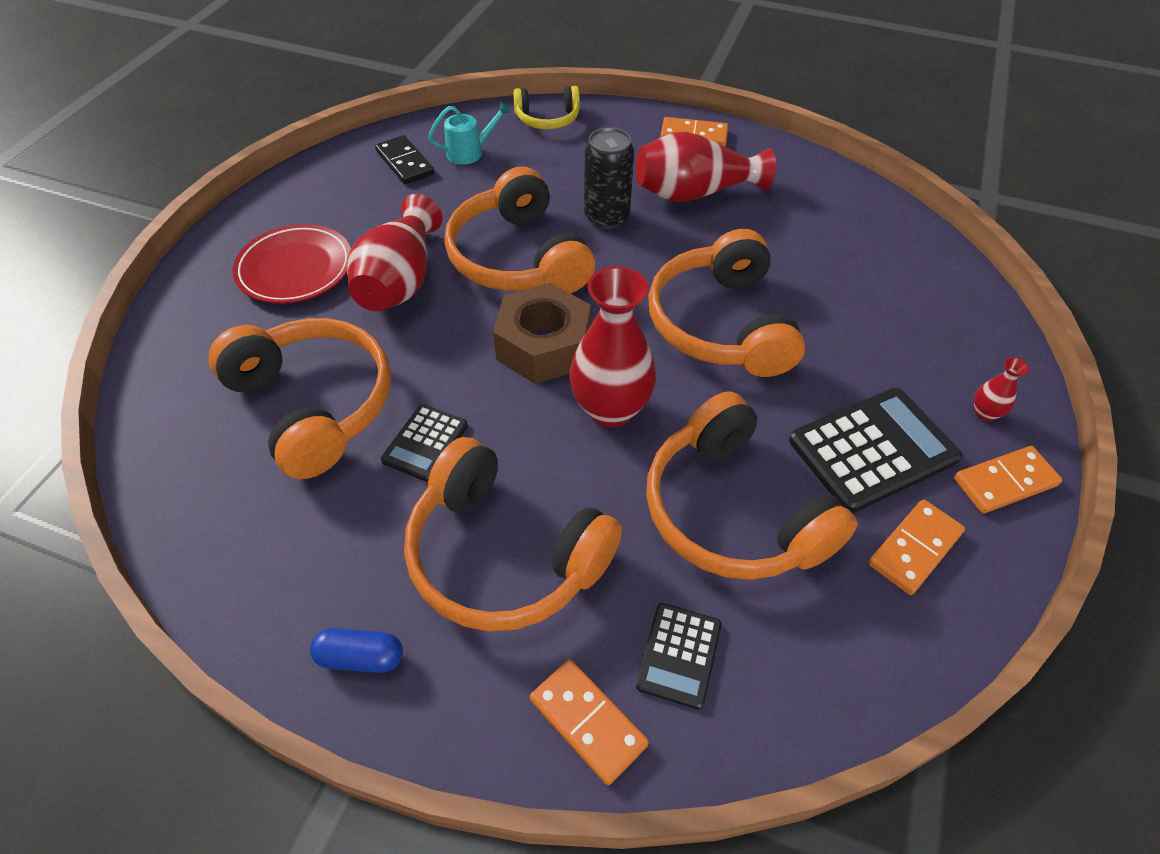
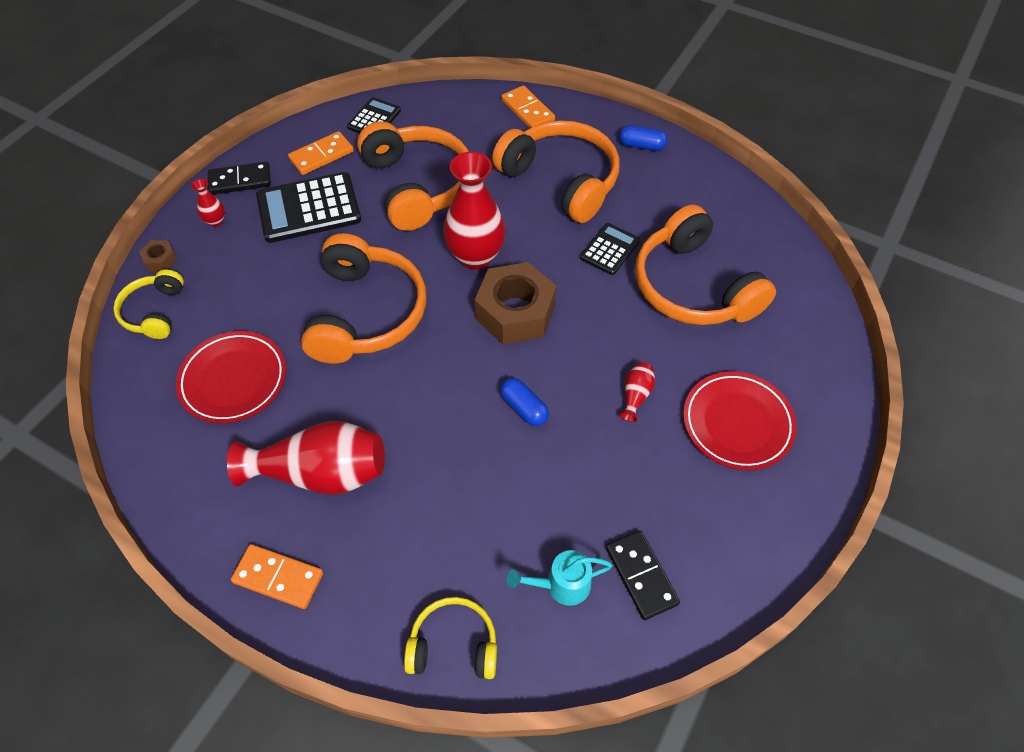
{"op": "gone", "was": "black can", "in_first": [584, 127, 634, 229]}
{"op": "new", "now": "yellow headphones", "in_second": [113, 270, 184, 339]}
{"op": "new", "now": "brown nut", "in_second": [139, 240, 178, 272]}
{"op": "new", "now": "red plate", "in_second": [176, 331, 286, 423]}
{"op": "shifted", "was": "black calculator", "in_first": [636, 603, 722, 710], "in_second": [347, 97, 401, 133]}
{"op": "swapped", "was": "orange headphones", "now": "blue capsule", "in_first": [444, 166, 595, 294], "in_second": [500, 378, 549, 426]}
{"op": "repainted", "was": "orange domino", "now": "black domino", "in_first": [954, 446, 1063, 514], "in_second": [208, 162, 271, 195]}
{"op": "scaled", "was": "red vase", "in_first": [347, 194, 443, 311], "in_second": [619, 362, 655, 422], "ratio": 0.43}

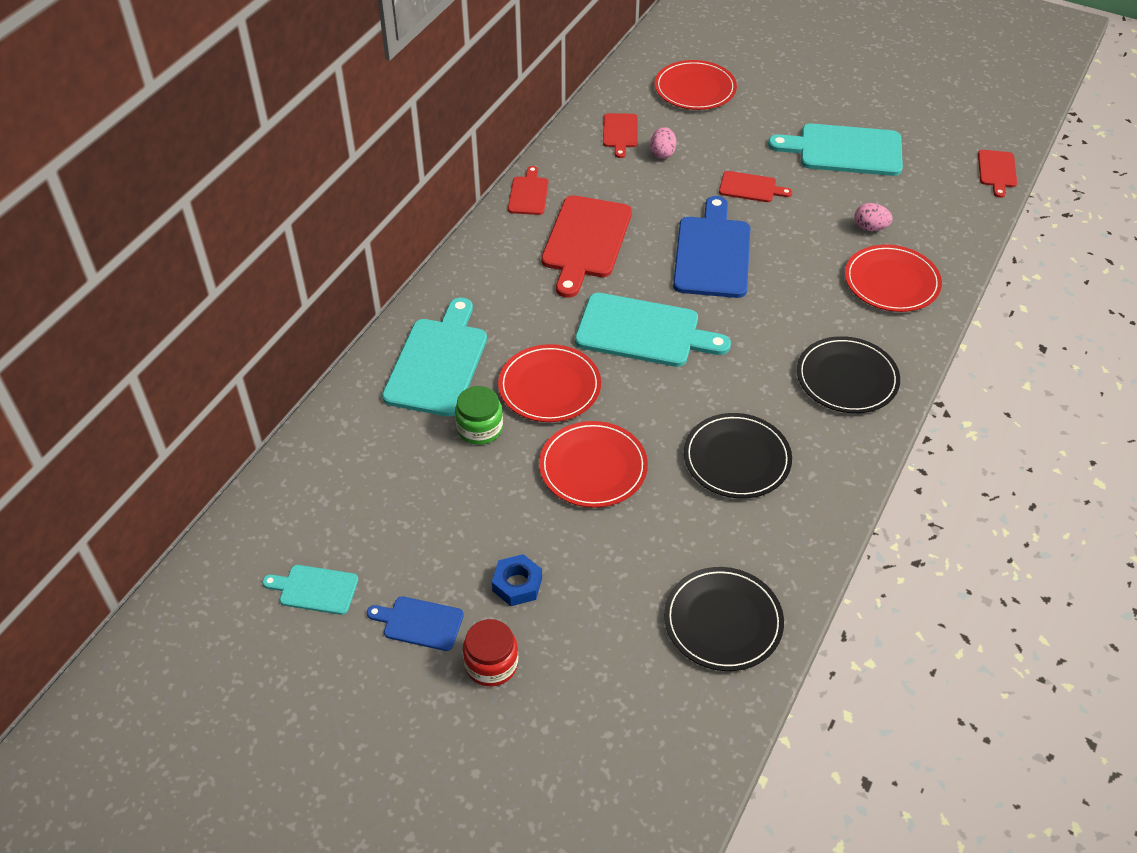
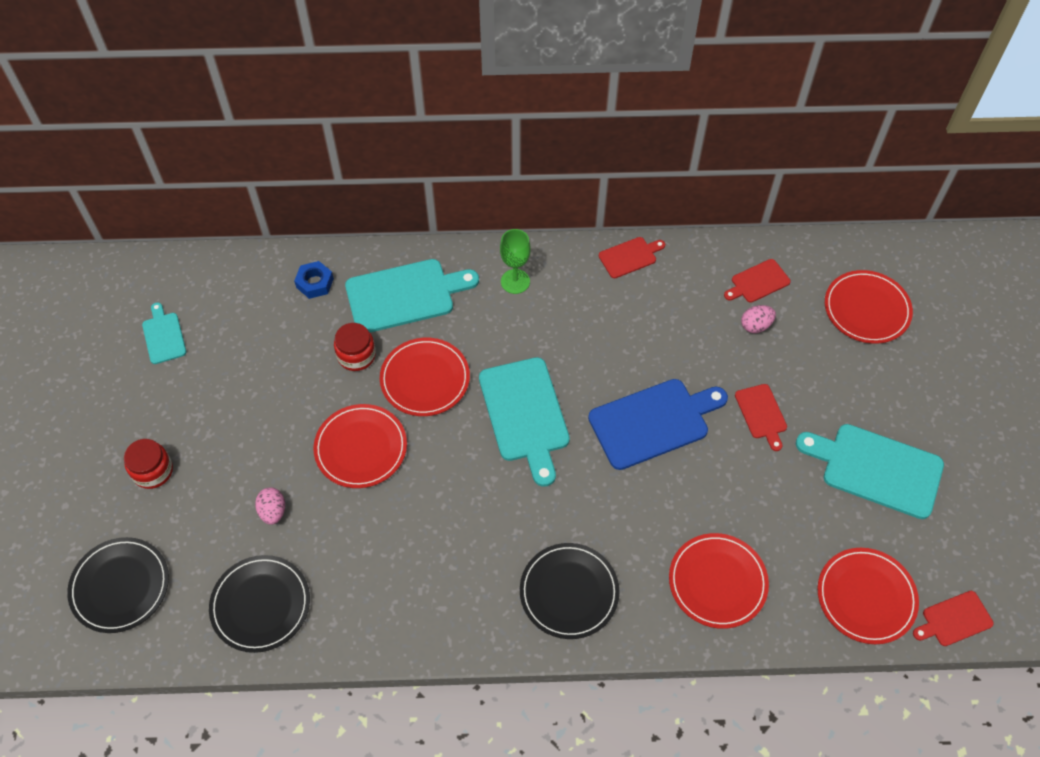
{"op": "gone", "was": "blue cutting board", "in_first": [367, 596, 464, 651]}
{"op": "gone", "was": "red cutting board", "in_first": [541, 195, 632, 298]}
{"op": "new", "now": "green goblet", "in_second": [500, 229, 530, 294]}
{"op": "new", "now": "red plate", "in_second": [818, 548, 919, 644]}
{"op": "shifted", "was": "blue nut", "in_first": [492, 554, 542, 606], "in_second": [294, 261, 334, 299]}
{"op": "shifted", "was": "black plate", "in_first": [684, 413, 792, 499], "in_second": [67, 537, 169, 633]}
{"op": "shifted", "was": "pink egg", "in_first": [854, 203, 893, 231], "in_second": [255, 487, 285, 525]}
{"op": "repainted", "was": "green jar", "now": "red jar", "in_first": [455, 386, 503, 445], "in_second": [334, 323, 376, 371]}
{"op": "rotated", "was": "turquoise cutting board", "in_first": [768, 123, 903, 176], "in_second": [796, 424, 944, 519], "clockwise": -45}

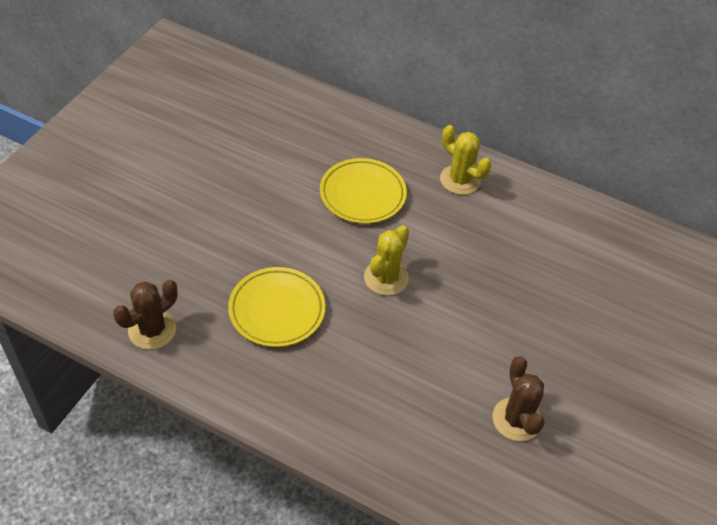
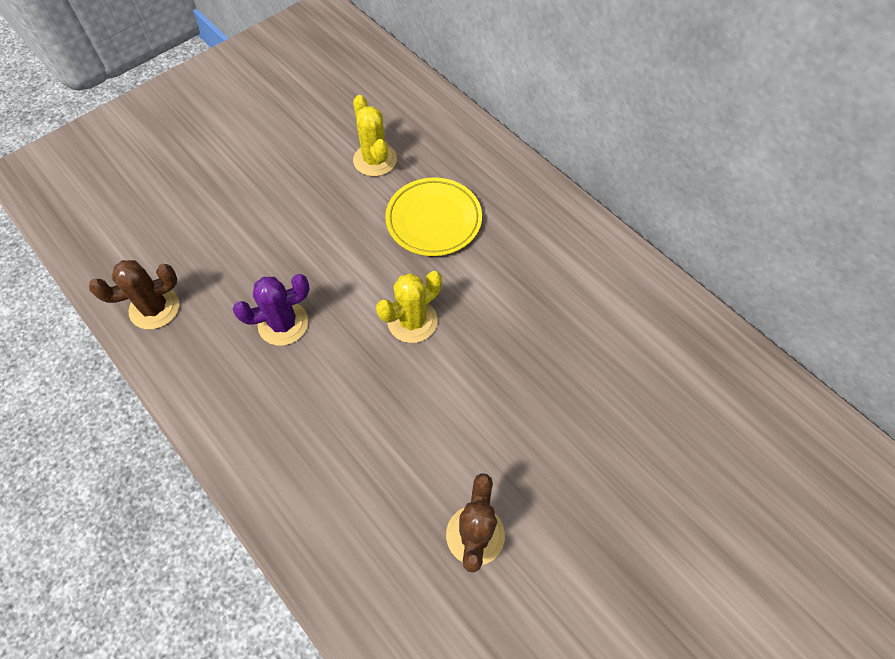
{"op": "shifted", "was": "yellow cactus", "in_first": [440, 125, 491, 195], "in_second": [353, 95, 397, 176]}
{"op": "swapped", "was": "yellow plate", "now": "purple cactus", "in_first": [228, 267, 325, 347], "in_second": [233, 274, 310, 346]}

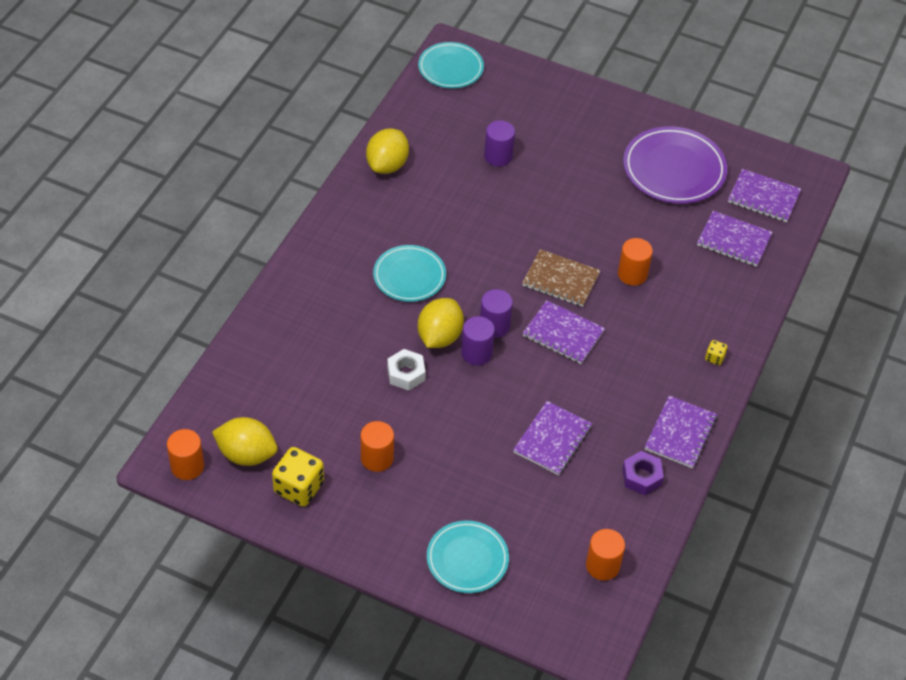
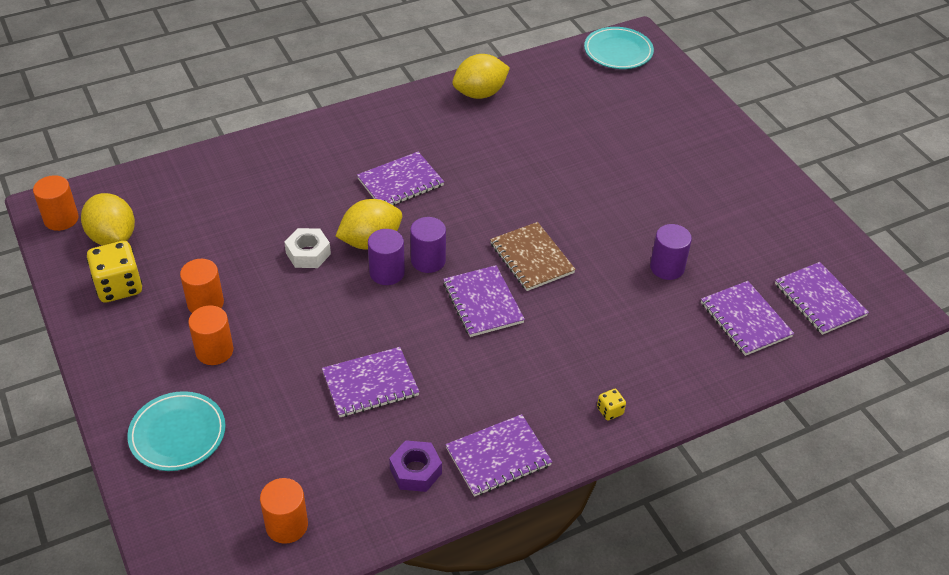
{"op": "gone", "was": "purple plate", "in_first": [623, 126, 728, 204]}
{"op": "shifted", "was": "purple cylinder", "in_first": [484, 120, 515, 166], "in_second": [650, 224, 692, 280]}
{"op": "shifted", "was": "orange cylinder", "in_first": [618, 238, 653, 286], "in_second": [188, 305, 233, 365]}
{"op": "swapped", "was": "turquoise plate", "now": "purple notebook", "in_first": [373, 245, 446, 302], "in_second": [357, 152, 444, 206]}

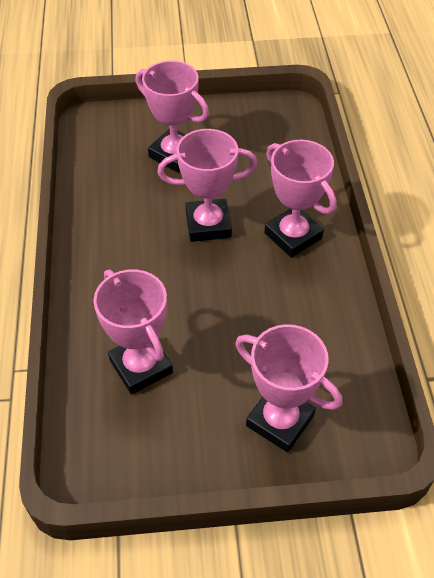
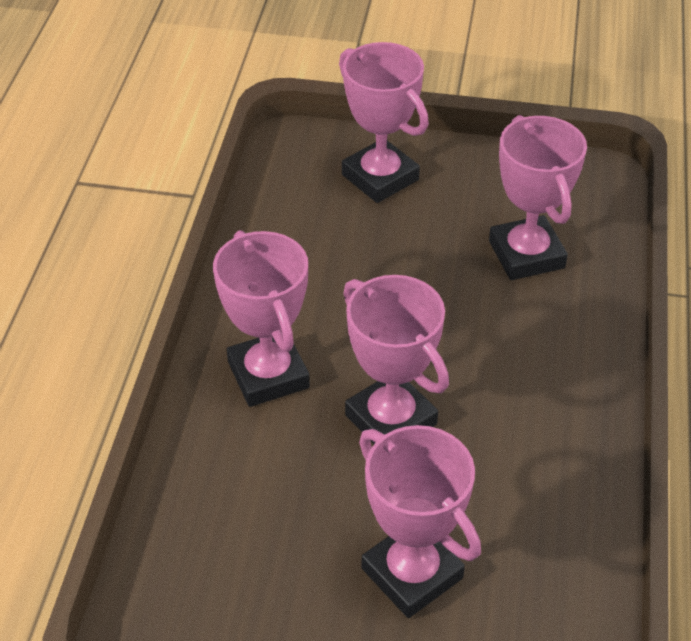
{"op": "rotated", "was": "pink trophy", "in_first": [157, 129, 257, 242], "in_second": [343, 275, 449, 444], "clockwise": 45}

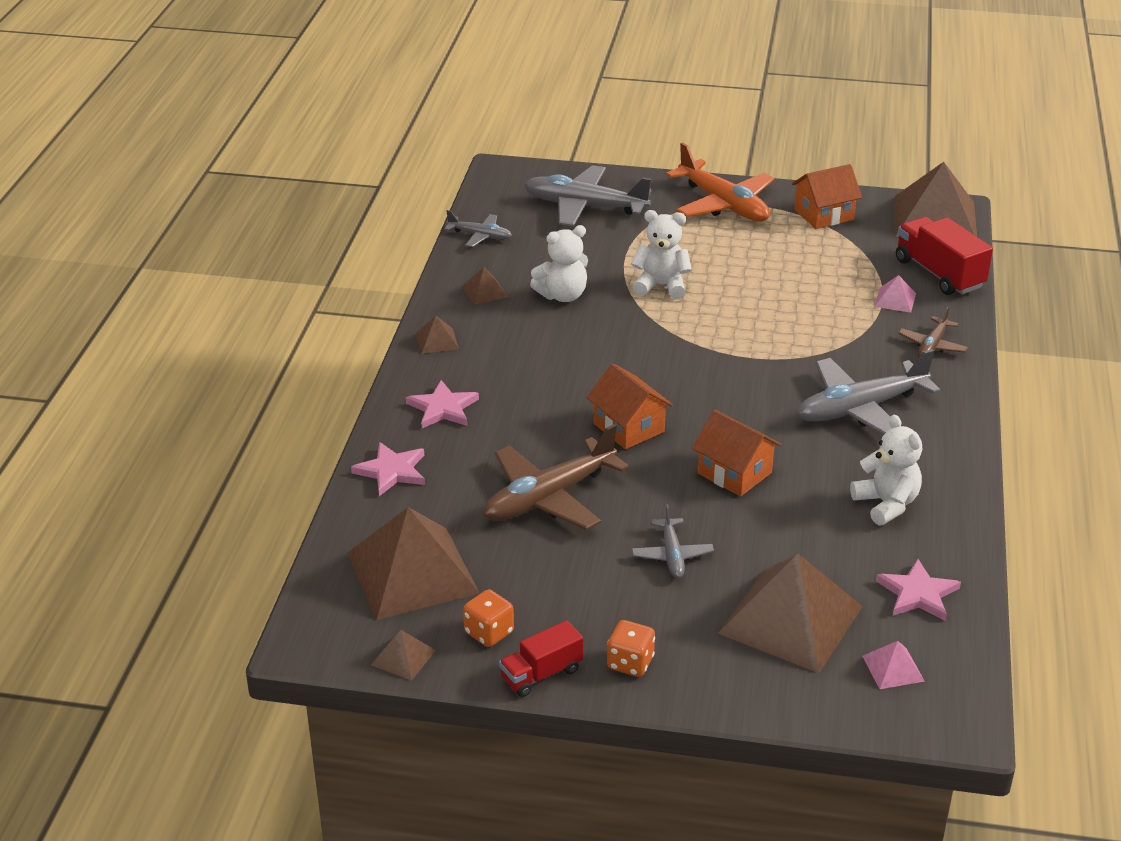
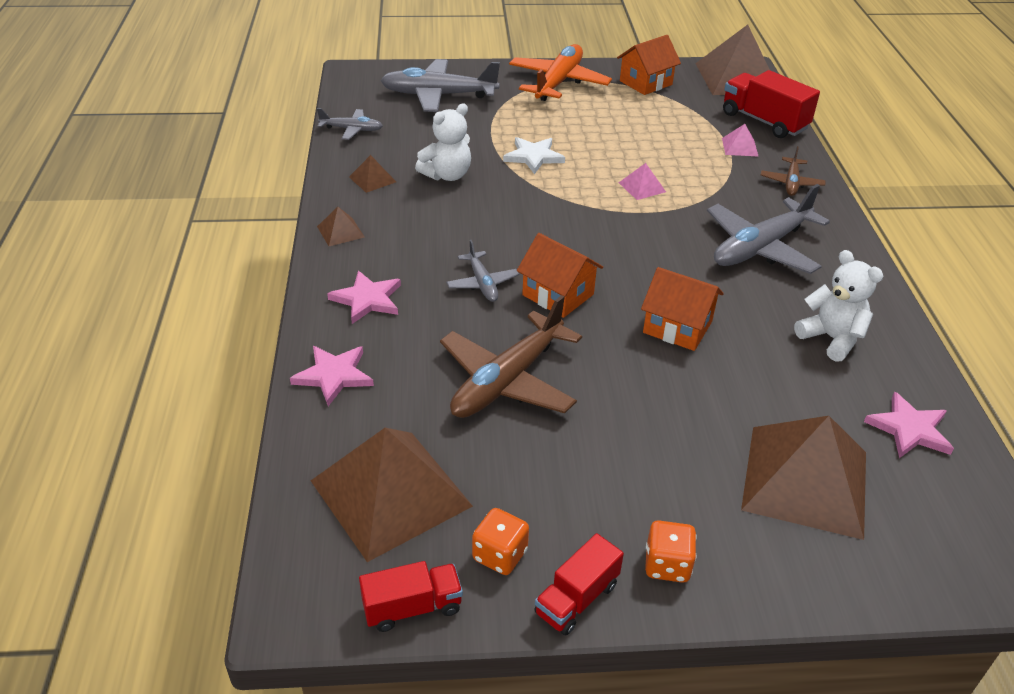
{"op": "shifted", "was": "grey plane", "in_first": [632, 504, 714, 578], "in_second": [446, 240, 519, 302]}
{"op": "shifted", "was": "pink pyramid", "in_first": [862, 641, 925, 689], "in_second": [619, 163, 666, 200]}
{"op": "swapped", "was": "brown pyramid", "now": "red truck", "in_first": [371, 630, 436, 681], "in_second": [359, 561, 463, 632]}
{"op": "swapped", "was": "white teddy bear", "now": "white star", "in_first": [631, 210, 692, 300], "in_second": [503, 137, 565, 174]}
{"op": "rotated", "was": "orange plane", "in_first": [666, 142, 774, 222], "in_second": [509, 44, 612, 101], "clockwise": -105}

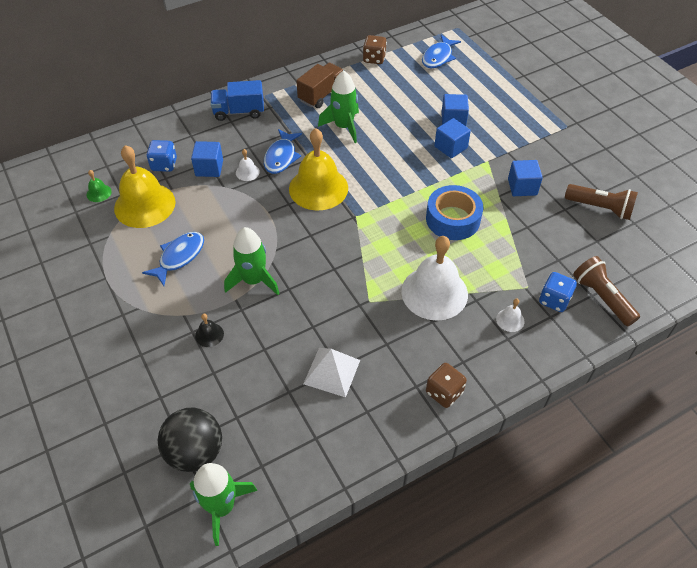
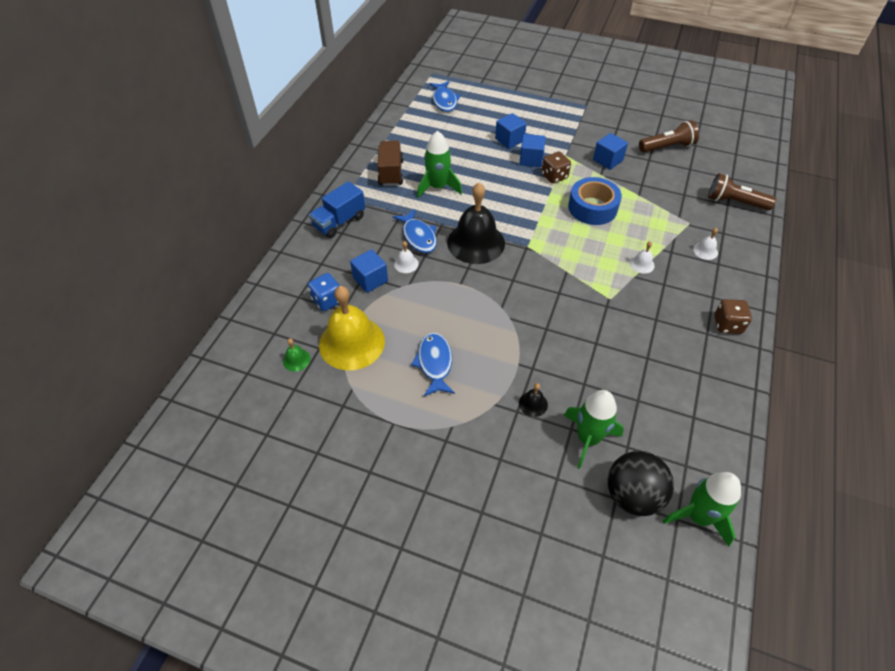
{"op": "gone", "was": "white pyramid", "in_first": [303, 348, 360, 397]}
{"op": "gone", "was": "blue dice", "in_first": [539, 272, 577, 312]}
{"op": "shifted", "was": "green rocket", "in_first": [224, 227, 280, 295], "in_second": [564, 390, 624, 469]}
{"op": "shifted", "was": "brown dice", "in_first": [363, 35, 387, 64], "in_second": [541, 152, 571, 183]}
{"op": "repainted", "was": "yellow bell", "now": "black bell", "in_first": [289, 128, 348, 211], "in_second": [447, 182, 505, 264]}
{"op": "scaled", "was": "white bell", "in_first": [401, 236, 468, 321], "in_second": [630, 241, 655, 274], "ratio": 0.41}

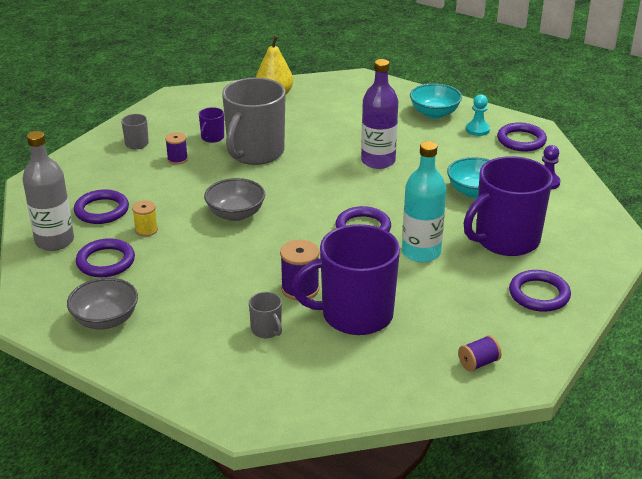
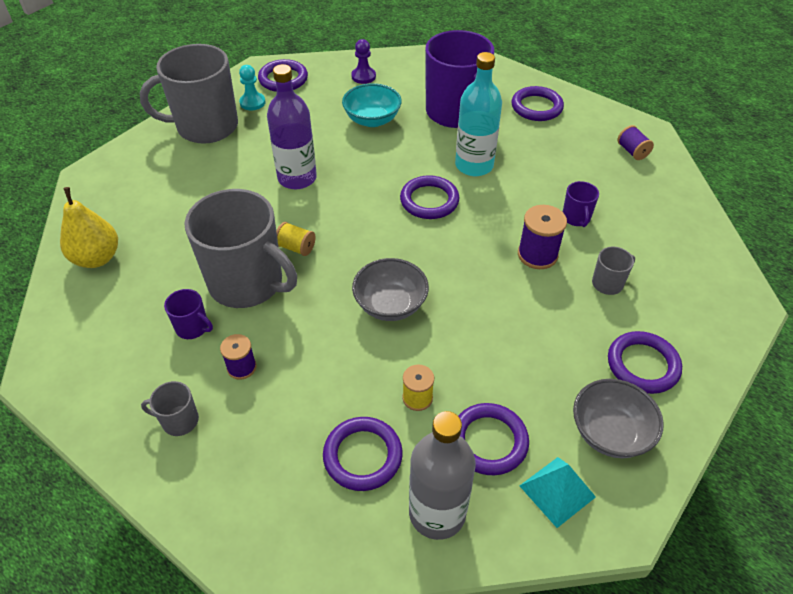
{"op": "new", "now": "yellow spool", "in_second": [276, 222, 316, 256]}
{"op": "new", "now": "turquoise pyramid", "in_second": [520, 457, 596, 528]}
{"op": "new", "now": "purple ring", "in_second": [608, 331, 682, 394]}
{"op": "swapped", "was": "turquoise bowl", "now": "grey mug", "in_first": [410, 83, 462, 119], "in_second": [140, 44, 238, 144]}
{"op": "scaled", "was": "purple mug", "in_first": [292, 224, 400, 335], "in_second": [563, 181, 599, 227], "ratio": 0.42}

